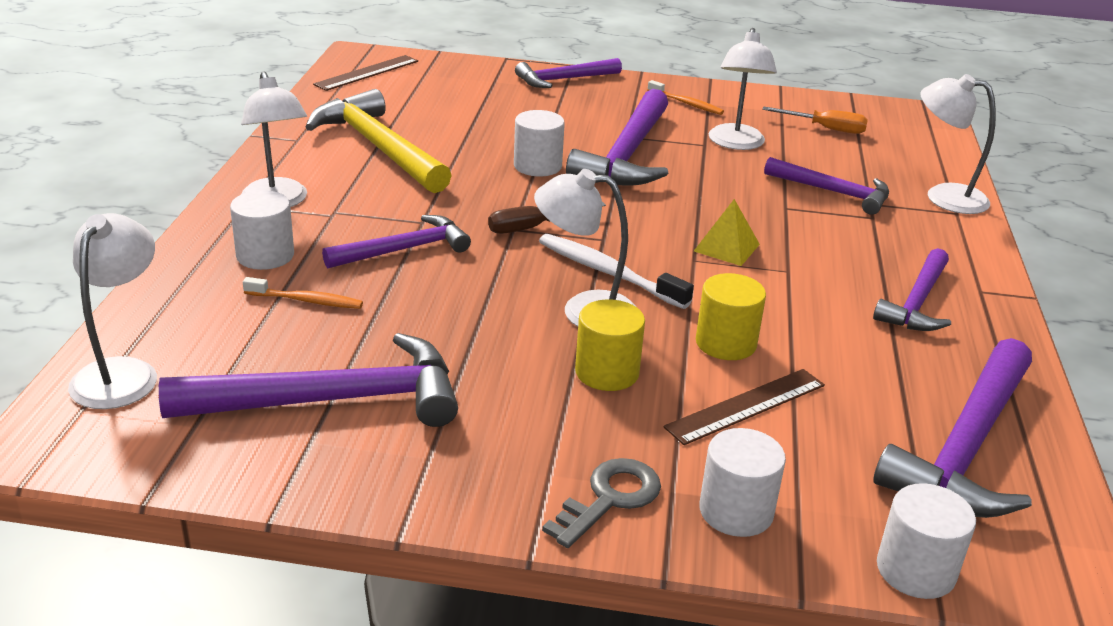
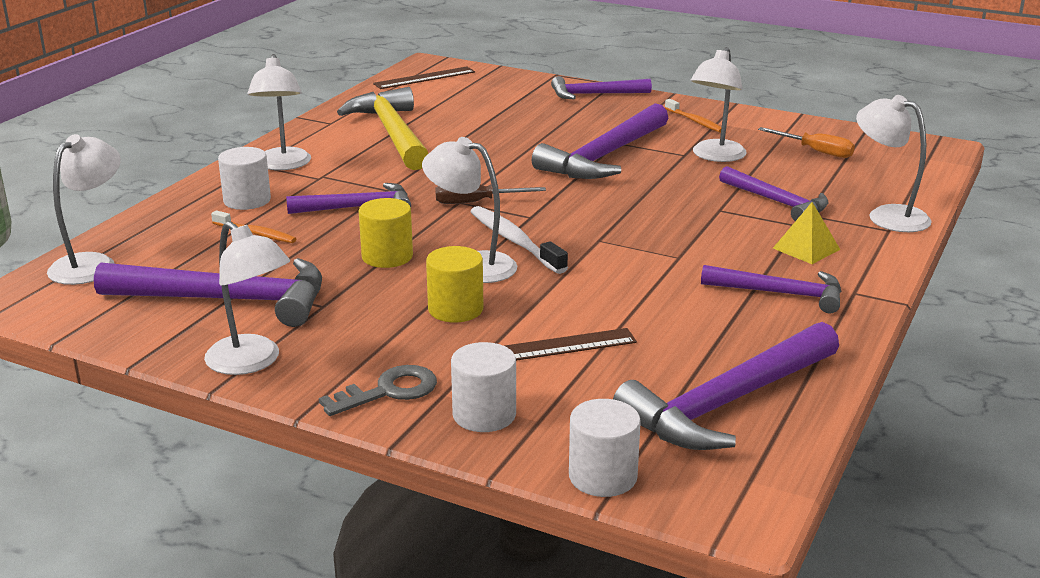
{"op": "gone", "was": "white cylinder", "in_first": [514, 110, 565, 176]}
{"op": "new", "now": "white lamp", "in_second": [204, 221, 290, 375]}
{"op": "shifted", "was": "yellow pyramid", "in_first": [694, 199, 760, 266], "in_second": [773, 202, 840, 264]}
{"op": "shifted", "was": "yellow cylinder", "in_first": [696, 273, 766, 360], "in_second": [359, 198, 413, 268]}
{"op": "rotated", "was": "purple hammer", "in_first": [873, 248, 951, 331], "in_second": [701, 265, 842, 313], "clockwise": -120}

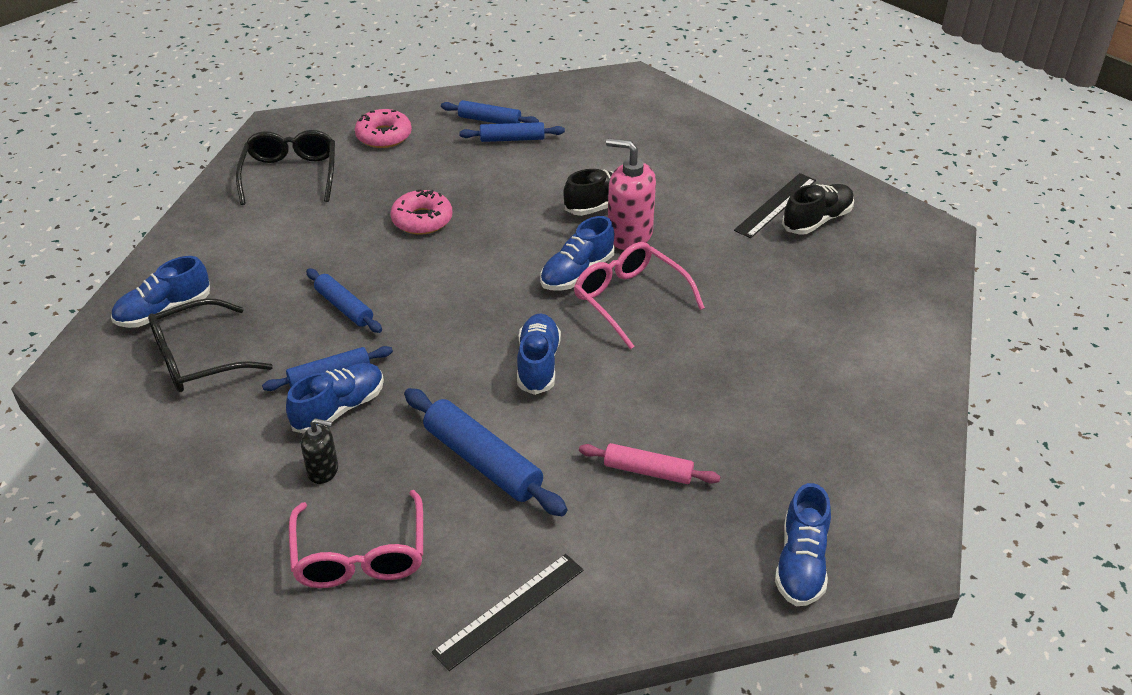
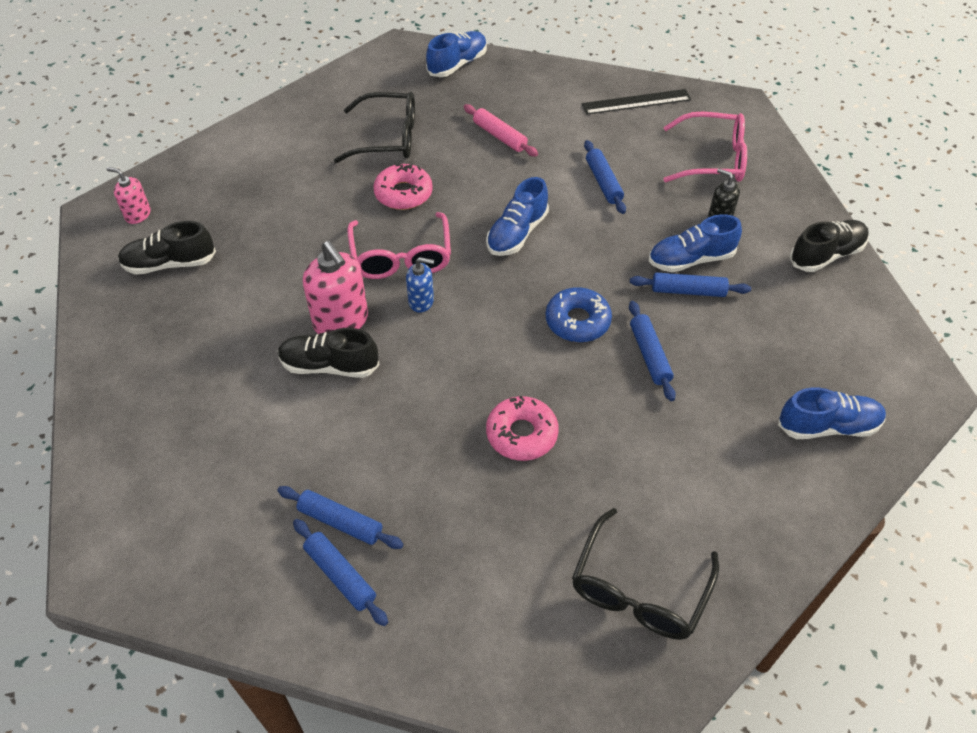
{"op": "gone", "was": "black ruler", "in_first": [734, 173, 816, 238]}
{"op": "new", "now": "pink soap dispenser", "in_second": [107, 167, 151, 224]}
{"op": "new", "now": "blue donut", "in_second": [546, 287, 612, 342]}
{"op": "new", "now": "black shoe", "in_second": [789, 220, 869, 272]}
{"op": "shifted", "was": "black glasses", "in_first": [148, 298, 273, 392], "in_second": [334, 92, 415, 163]}
{"op": "shifted", "was": "pink donut", "in_first": [355, 109, 412, 148], "in_second": [373, 164, 433, 210]}
{"op": "swapped", "was": "blue shoe", "now": "blue soap dispenser", "in_first": [540, 216, 615, 291], "in_second": [406, 257, 434, 313]}
{"op": "rotated", "was": "pink glasses", "in_first": [289, 490, 423, 588], "in_second": [663, 112, 747, 182], "clockwise": 75}
{"op": "scaled", "was": "blue rolling pin", "in_first": [404, 388, 567, 516], "in_second": [584, 140, 626, 214], "ratio": 0.62}

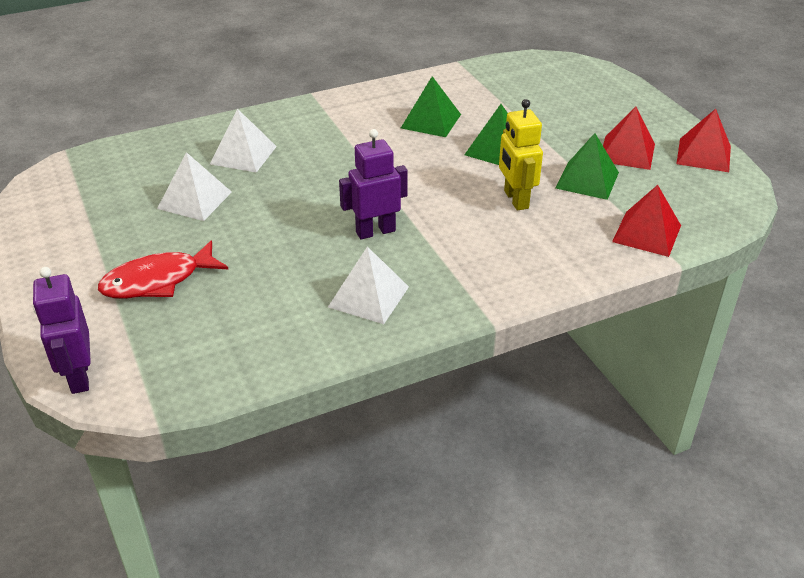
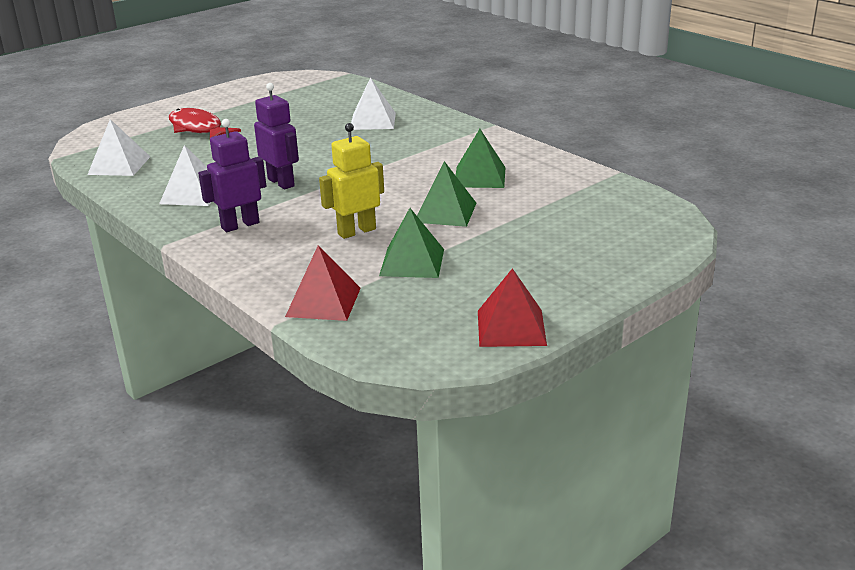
{"op": "gone", "was": "red pyramid", "in_first": [603, 107, 655, 170]}
{"op": "shifted", "was": "purple robot", "in_first": [33, 267, 91, 394], "in_second": [198, 119, 266, 232]}
{"op": "shifted", "was": "white pyramid", "in_first": [157, 152, 232, 221], "in_second": [88, 119, 150, 176]}

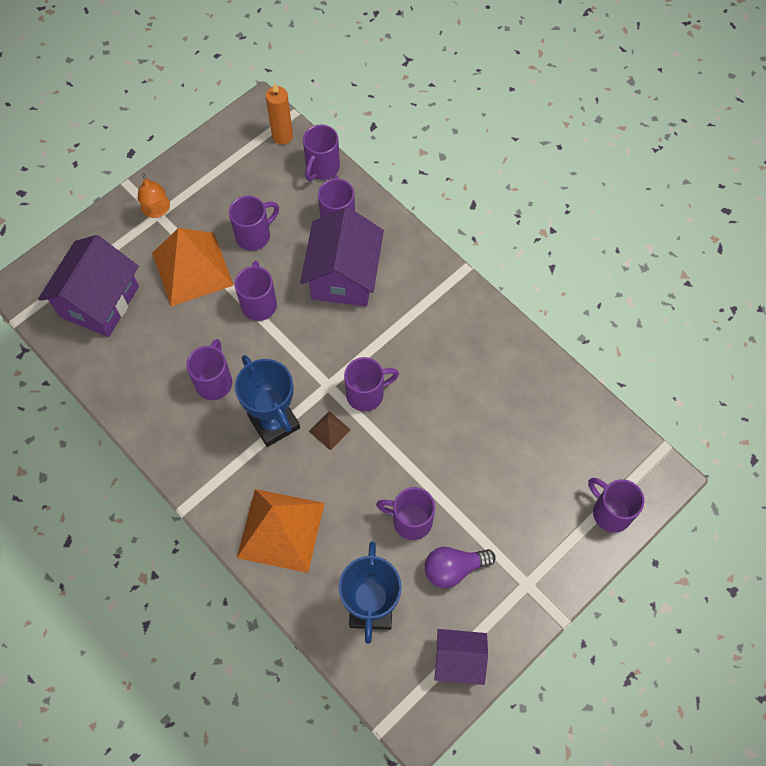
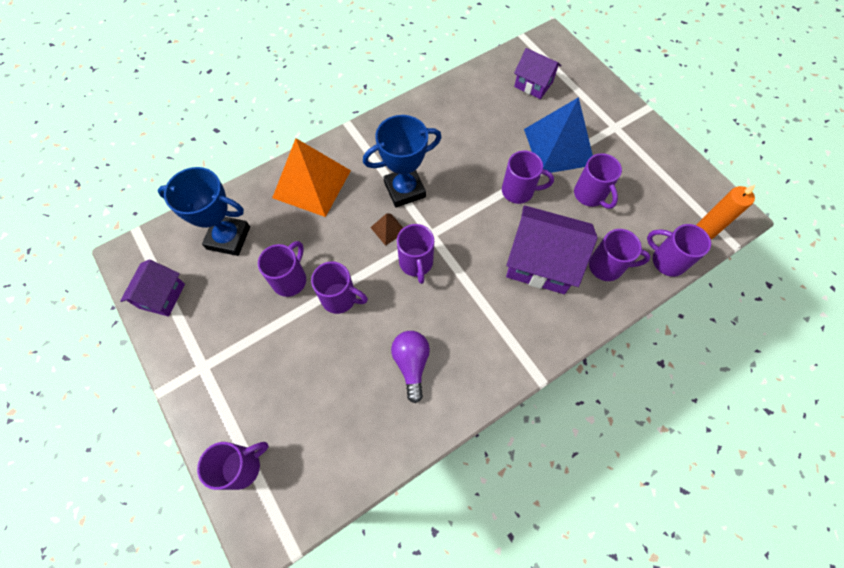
{"op": "gone", "was": "orange lamp", "in_first": [138, 173, 170, 218]}
{"op": "shifted", "was": "purple mug", "in_first": [186, 339, 232, 400], "in_second": [311, 262, 368, 314]}
{"op": "shifted", "was": "purple light bulb", "in_first": [425, 547, 496, 588], "in_second": [391, 331, 430, 403]}
{"op": "repainted", "was": "orange pyramid", "now": "blue pyramid", "in_first": [152, 228, 234, 307], "in_second": [524, 97, 593, 173]}
{"op": "scaled", "was": "purple house", "in_first": [38, 235, 139, 337], "in_second": [514, 48, 562, 99], "ratio": 0.6}

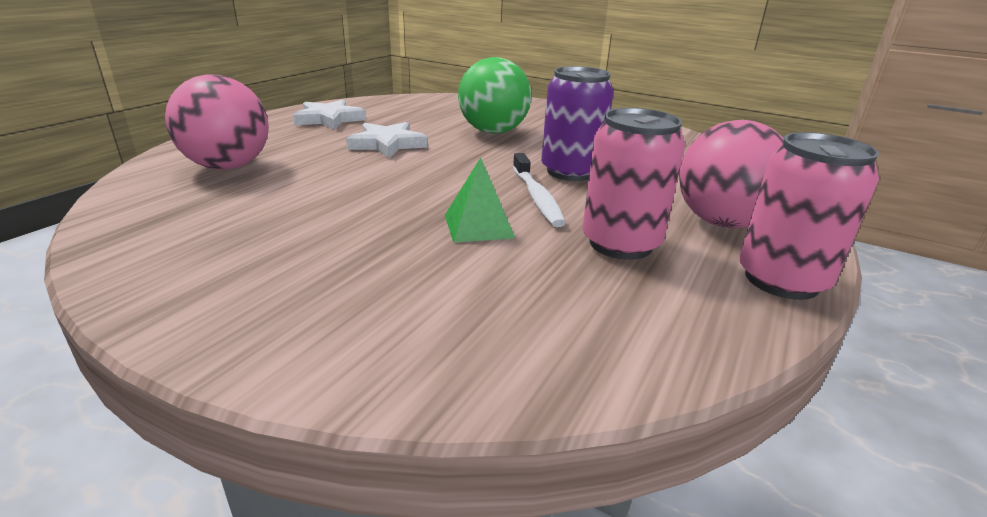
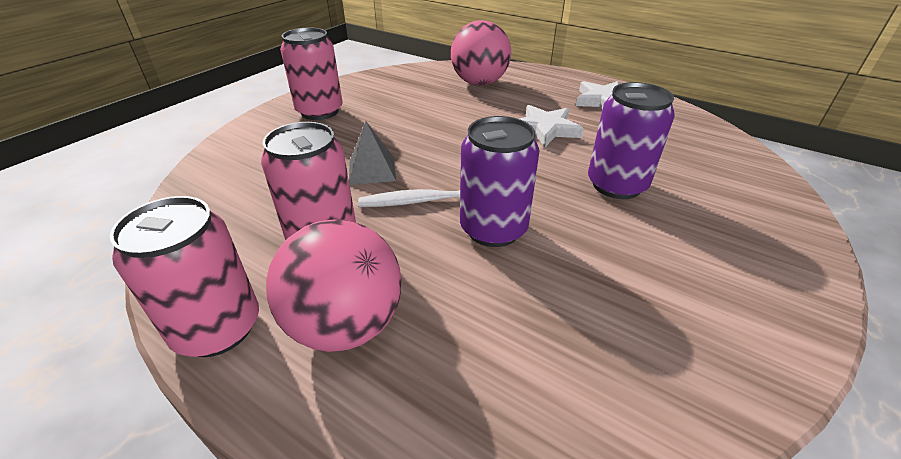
{"op": "new", "now": "pink can", "in_second": [280, 28, 342, 120]}
{"op": "swapped", "was": "green ball", "now": "purple can", "in_first": [458, 57, 532, 134], "in_second": [588, 82, 675, 199]}
{"op": "repainted", "was": "green pyramid", "now": "grey pyramid", "in_first": [445, 157, 515, 243], "in_second": [349, 121, 396, 185]}

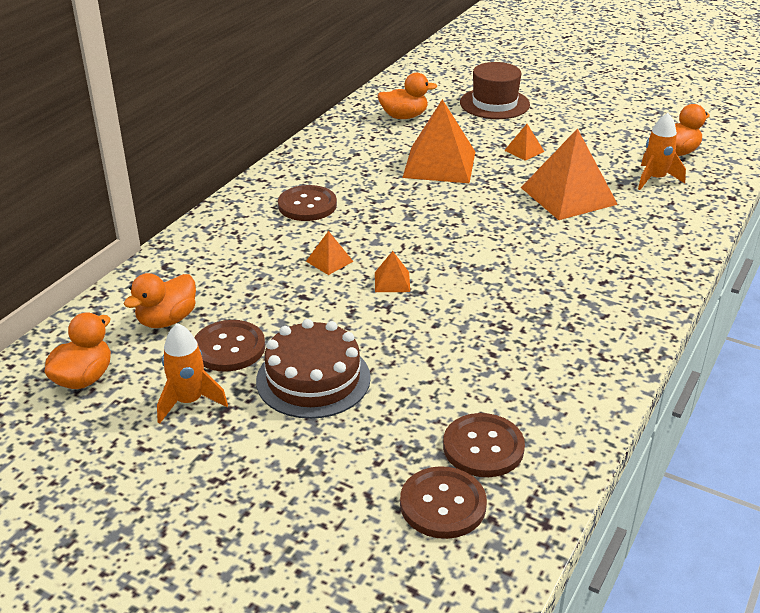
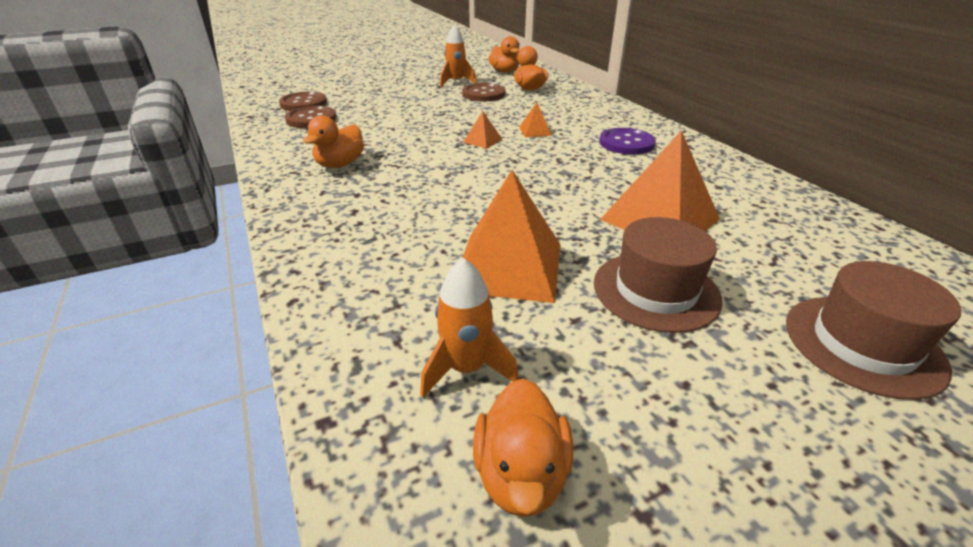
{"op": "gone", "was": "brown cake", "in_first": [256, 319, 371, 419]}
{"op": "shifted", "was": "orange duck", "in_first": [378, 73, 437, 119], "in_second": [303, 115, 364, 168]}
{"op": "swapped", "was": "orange pyramid", "now": "brown hat", "in_first": [504, 124, 544, 161], "in_second": [594, 217, 722, 333]}
{"op": "repainted", "was": "brown button", "now": "purple button", "in_first": [278, 185, 337, 221], "in_second": [599, 128, 656, 155]}

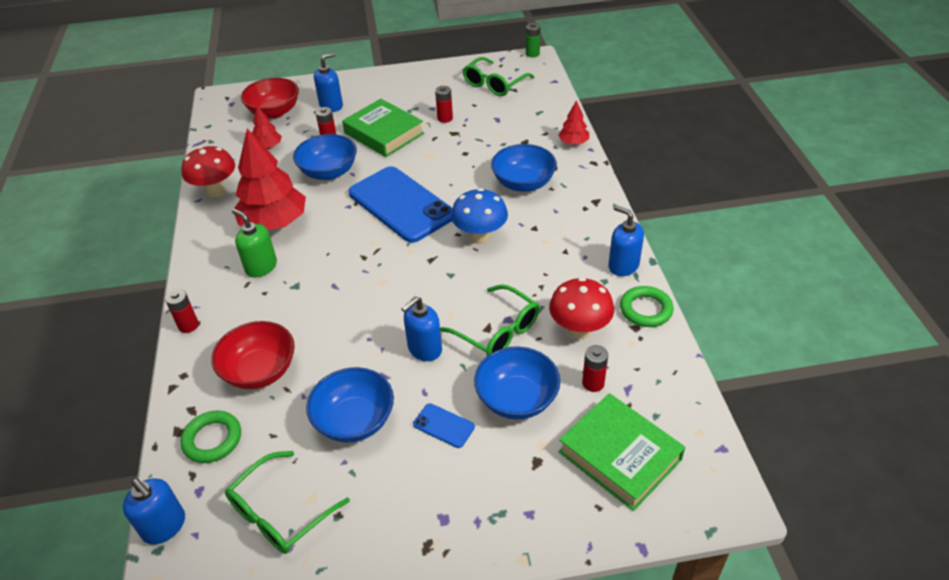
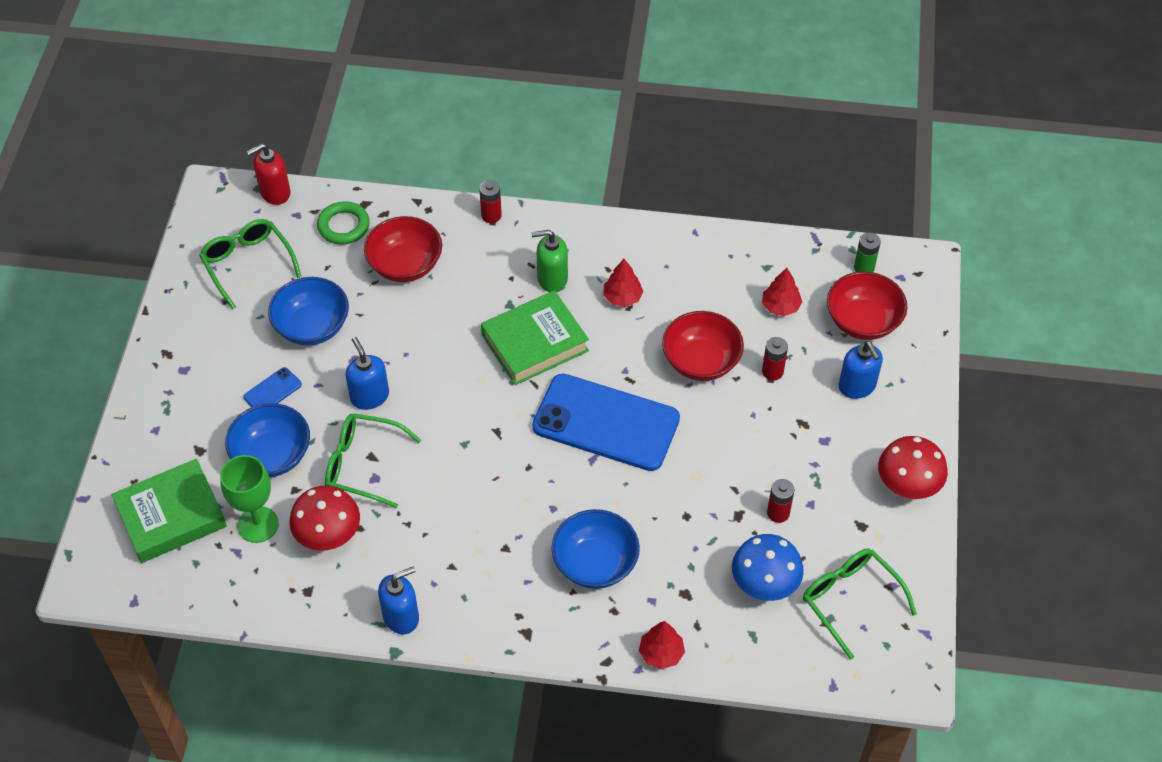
{"op": "gone", "was": "green ring", "in_first": [620, 286, 674, 327]}
{"op": "shifted", "was": "red mushroom", "in_first": [182, 146, 235, 197], "in_second": [878, 436, 948, 499]}
{"op": "shifted", "was": "green book", "in_first": [342, 99, 424, 157], "in_second": [481, 290, 589, 385]}
{"op": "shifted", "was": "blue mushroom", "in_first": [451, 188, 508, 244], "in_second": [732, 534, 804, 601]}
{"op": "shifted", "was": "green battery", "in_first": [526, 23, 540, 57], "in_second": [854, 233, 881, 272]}
{"op": "swapped", "was": "red battery", "now": "green goblet", "in_first": [582, 345, 608, 392], "in_second": [220, 455, 279, 543]}
{"op": "repainted", "was": "blue soap dispenser", "now": "red soap dispenser", "in_first": [123, 479, 185, 544], "in_second": [247, 143, 290, 205]}
{"op": "repainted", "was": "blue bowl", "now": "red bowl", "in_first": [293, 134, 357, 180], "in_second": [662, 311, 744, 381]}
{"op": "rotated", "was": "green soap dispenser", "in_first": [232, 209, 277, 277], "in_second": [531, 230, 568, 292], "clockwise": -150}
{"op": "rotated", "was": "blue phone", "in_first": [349, 166, 452, 243], "in_second": [532, 374, 680, 471], "clockwise": 45}
{"op": "rotated", "was": "green glasses", "in_first": [440, 284, 539, 356], "in_second": [325, 413, 421, 508], "clockwise": 45}
{"op": "scaled", "was": "red tree", "in_first": [234, 128, 306, 230], "in_second": [603, 259, 643, 307], "ratio": 0.48}

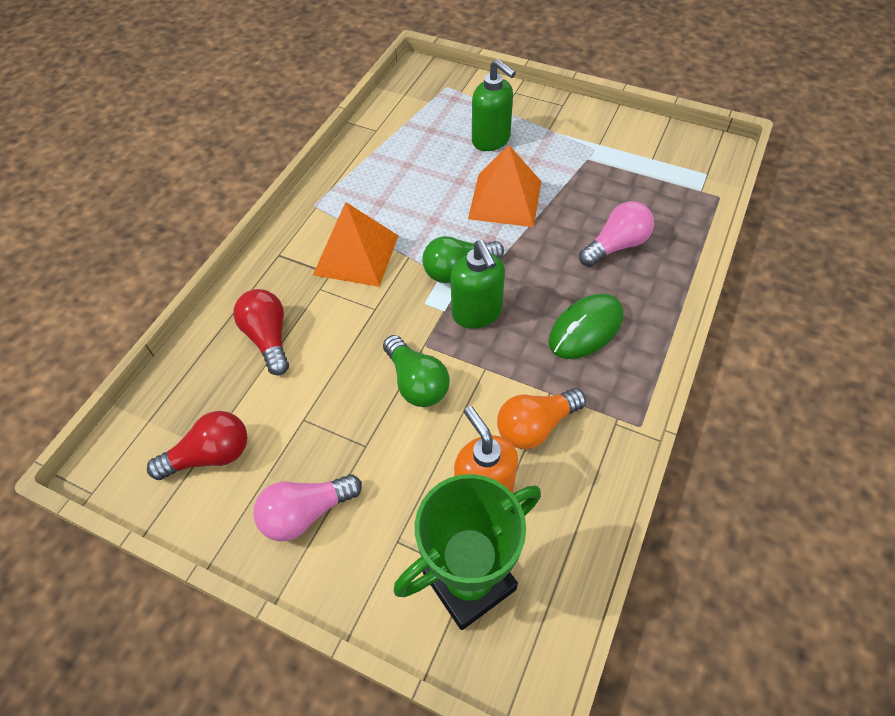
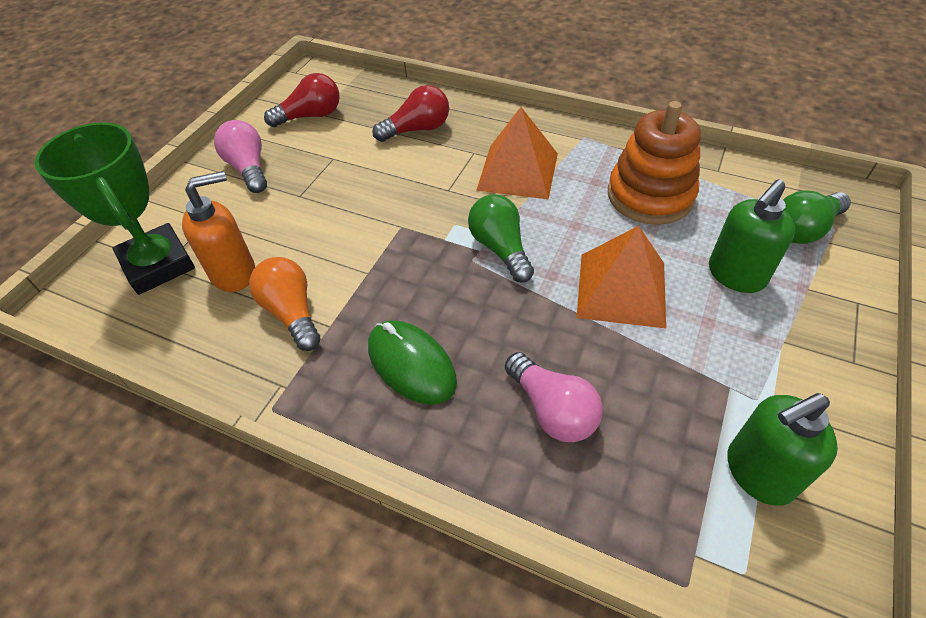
{"op": "new", "now": "orange stacking toy", "in_second": [608, 101, 701, 225]}
{"op": "shifted", "was": "green light bulb", "in_first": [383, 335, 450, 407], "in_second": [783, 191, 851, 244]}
{"op": "shifted", "was": "green soap dispenser", "in_first": [451, 240, 505, 329], "in_second": [728, 393, 838, 505]}
{"op": "rotated", "was": "red light bulb", "in_first": [147, 411, 247, 480], "in_second": [264, 73, 340, 127], "clockwise": -90}

